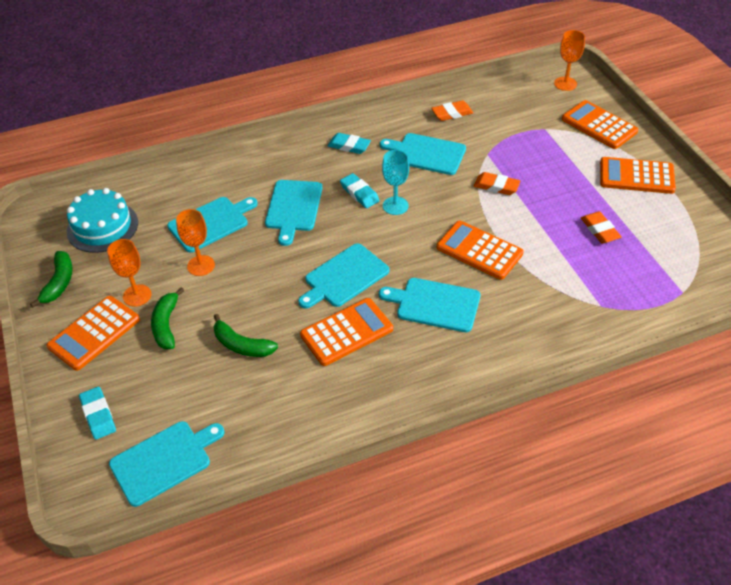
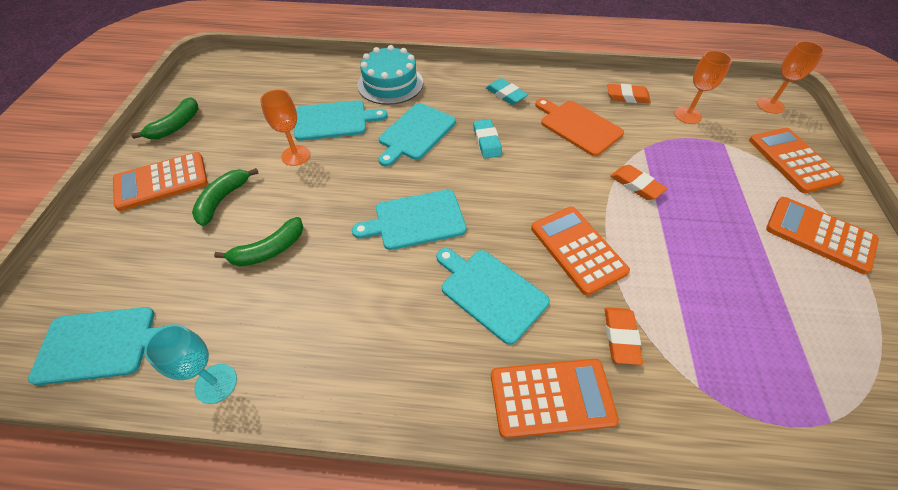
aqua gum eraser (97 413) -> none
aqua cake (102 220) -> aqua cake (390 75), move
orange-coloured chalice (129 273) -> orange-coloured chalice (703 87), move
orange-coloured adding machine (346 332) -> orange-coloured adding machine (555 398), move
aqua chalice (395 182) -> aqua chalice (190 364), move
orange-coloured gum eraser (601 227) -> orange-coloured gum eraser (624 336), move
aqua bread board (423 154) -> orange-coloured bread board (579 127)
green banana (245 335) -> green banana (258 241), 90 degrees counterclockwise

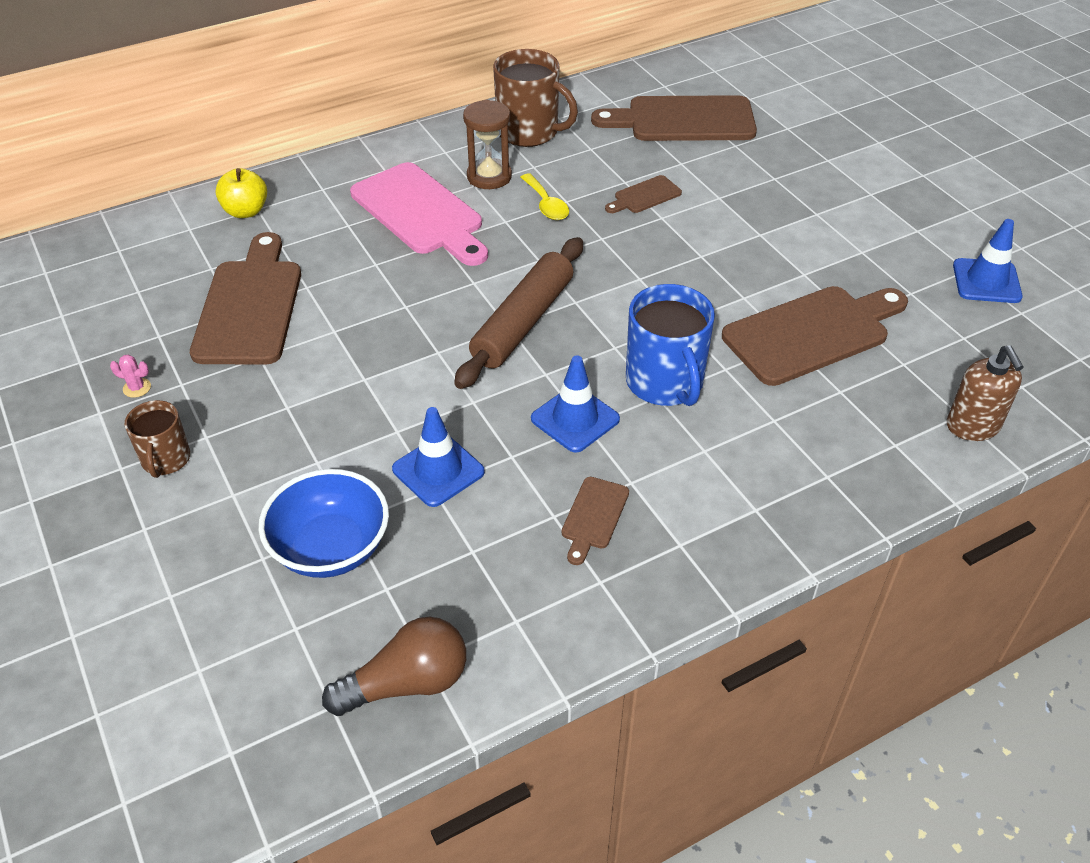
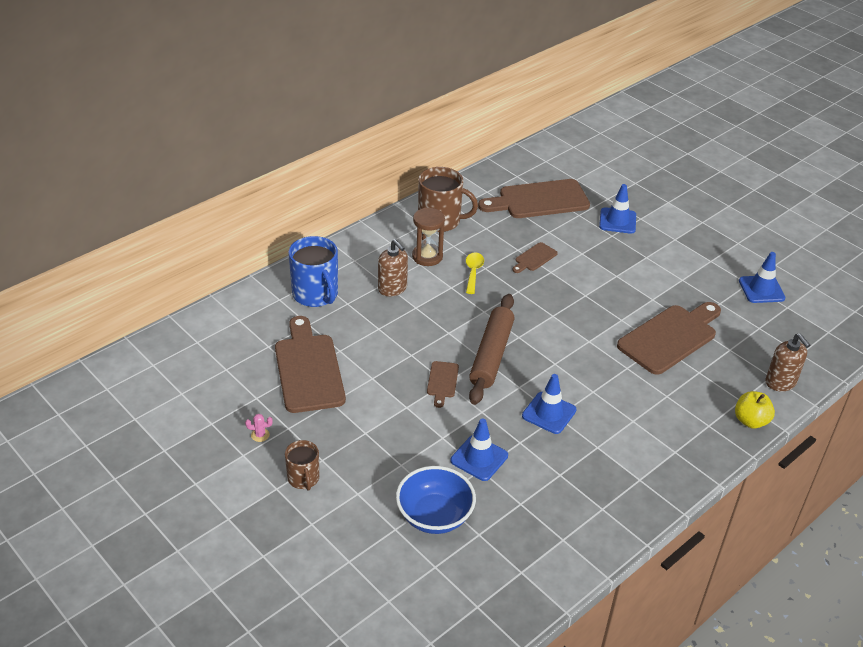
brown lightbulb (394 666) -> none
none -> cobalt safety cone (617 209)
golden apple fruit (241 193) -> golden apple fruit (755 410), move
brown bread board (595 521) -> brown bread board (443 384), move
cobalt coffee mug (670 345) -> cobalt coffee mug (313 271), move
rose-pink bread board (419 214) -> brown soap pump (393 267)
golden teaspoon (544 196) -> golden teaspoon (475 273), 135 degrees counterclockwise

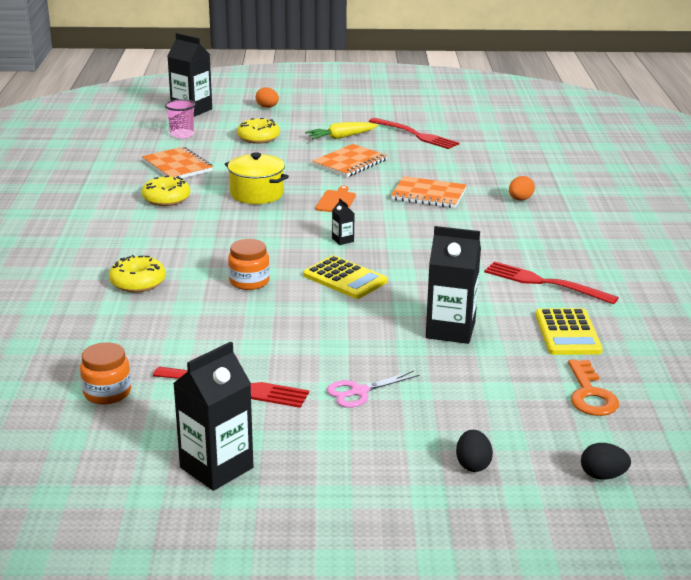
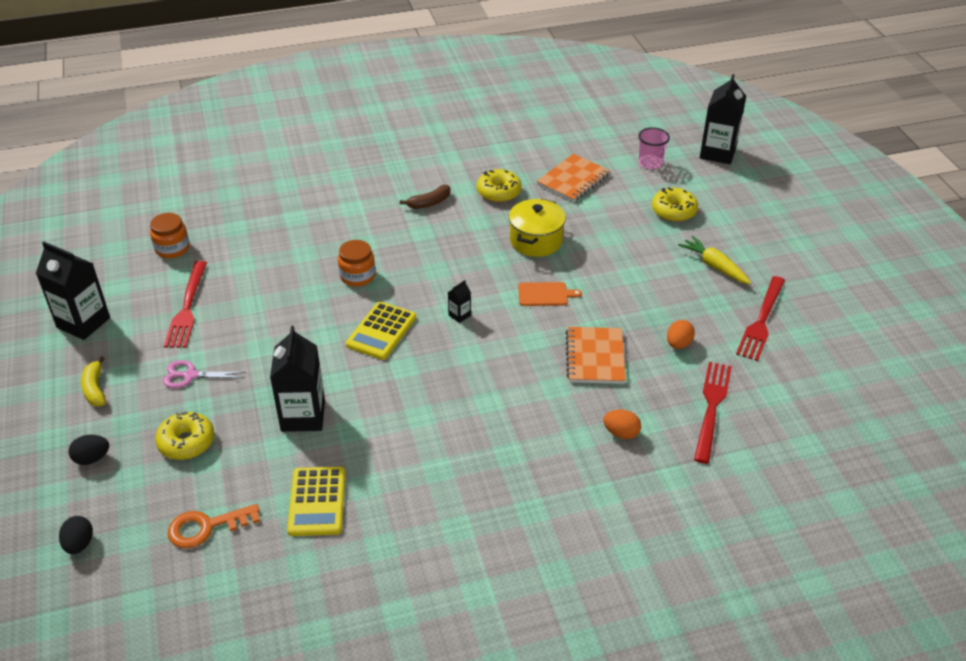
orange-coloured notebook (350 160) -> none
none -> golden banana (93 381)
none -> brown banana (425 197)
golden doughnut (137 274) -> golden doughnut (184 435), move
orange-coloured egg (267 97) -> orange-coloured egg (681 334), move
scarlet table fork (551 282) -> scarlet table fork (713 413), move
rose-pink pair of scissors (373 389) -> rose-pink pair of scissors (204 374), 45 degrees counterclockwise
golden adding machine (569 331) -> golden adding machine (316 501), 75 degrees counterclockwise

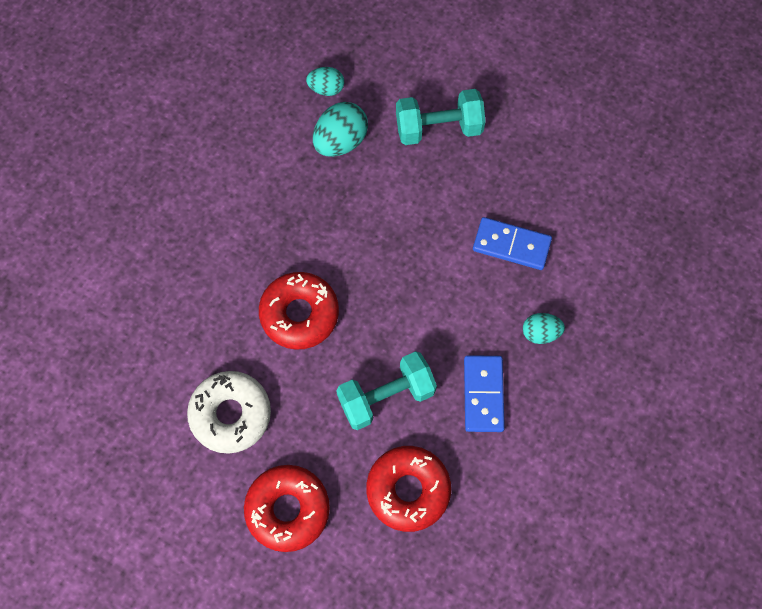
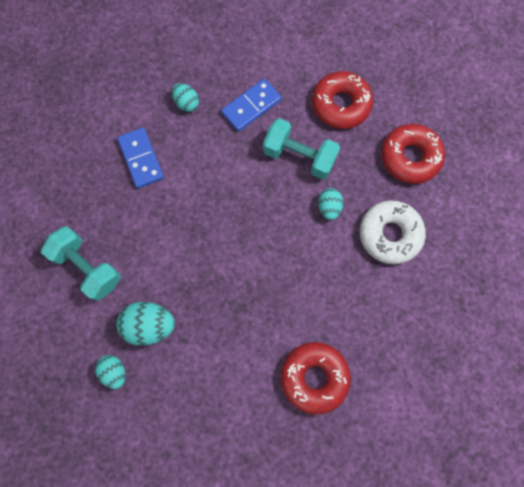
none -> aqua egg (330 204)
scarlet doughnut (299 311) -> scarlet doughnut (316 378), move

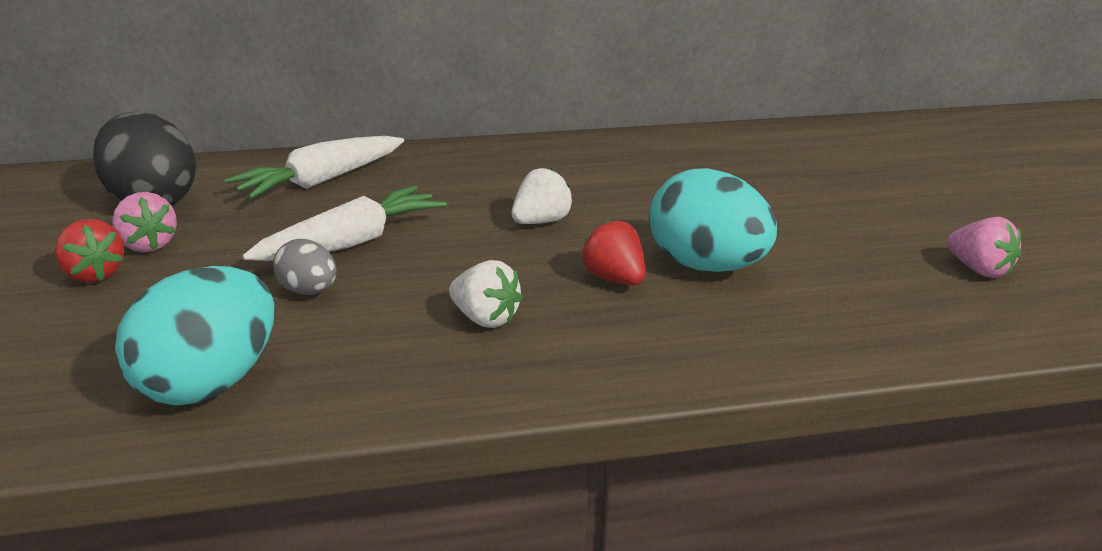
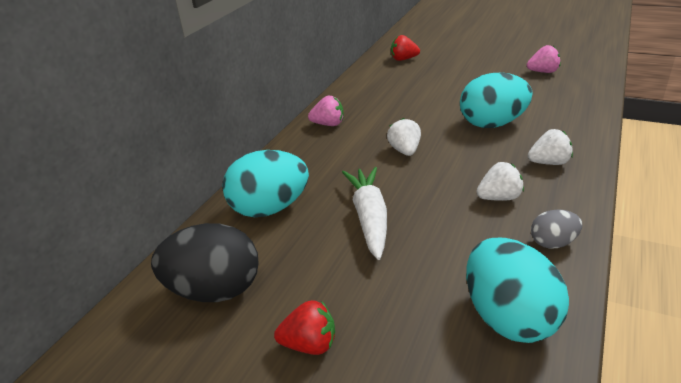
none -> white toy strawberry (550 147)
rose-pink toy strawberry (144 222) -> rose-pink toy strawberry (326 111), move
ash-grey egg (305 267) -> ash-grey egg (556 229), move
scarlet toy strawberry (613 252) -> scarlet toy strawberry (405 48), move
white root vegetable (314 167) -> aqua egg (265 183)

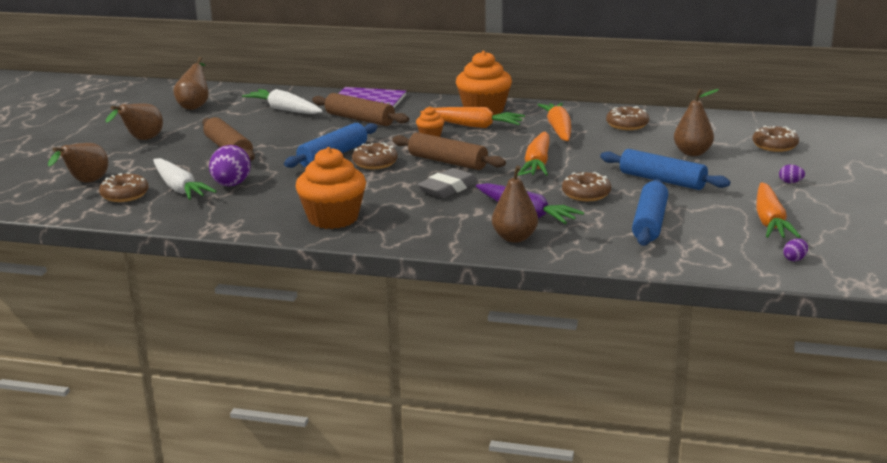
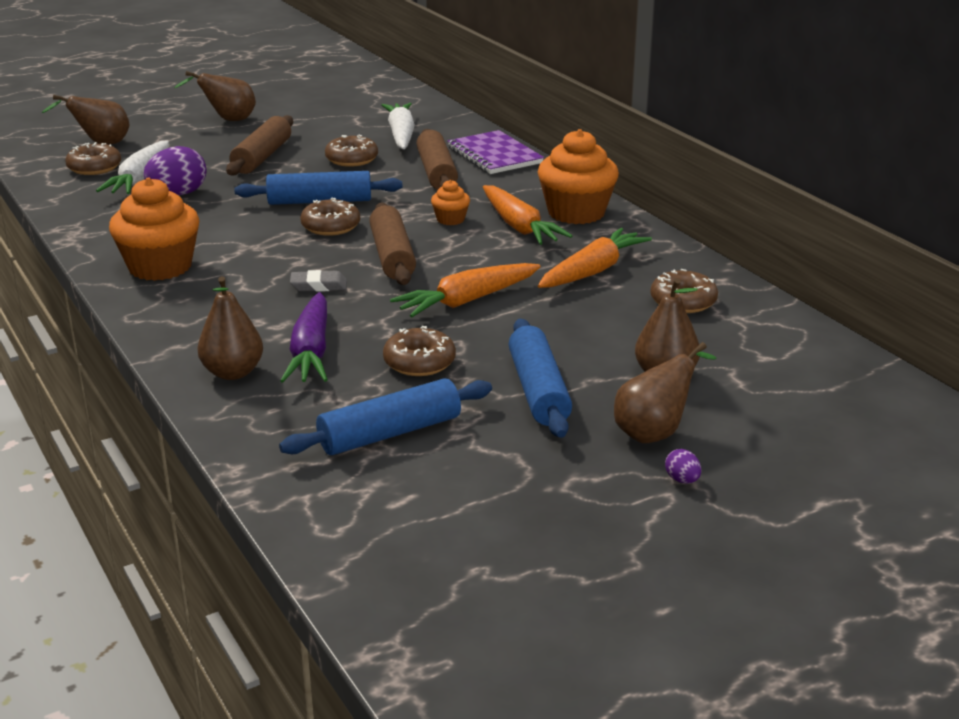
orange-coloured root vegetable (778 210) -> none
purple egg (795 250) -> none
brown pear (191 83) -> brown pear (665 392), move
brown doughnut (775 139) -> brown doughnut (351 150), move
ash-grey gum eraser (447 183) -> ash-grey gum eraser (318 281), x0.64

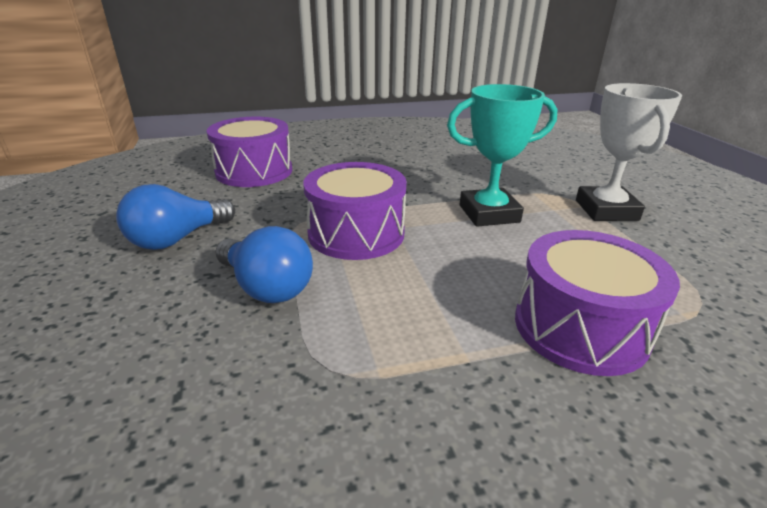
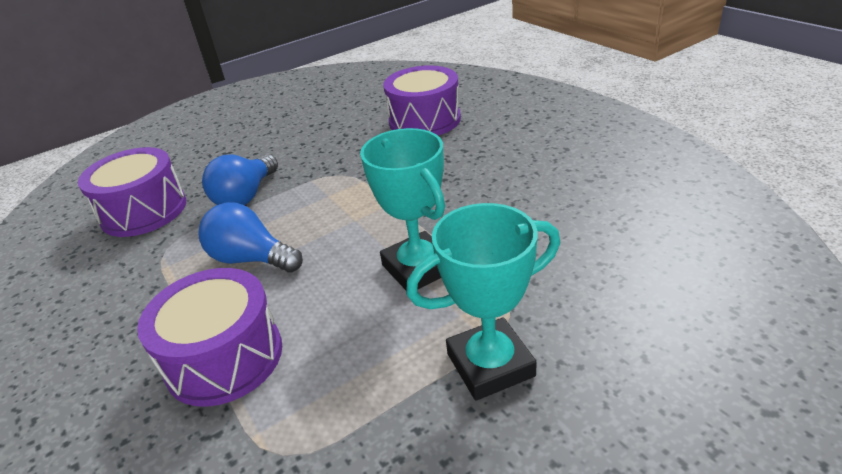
cobalt lightbulb (175 217) -> cobalt lightbulb (251 237), move
purple toy drum (355 211) -> purple toy drum (132 192), move
white award cup (629 152) -> aqua award cup (483 302)

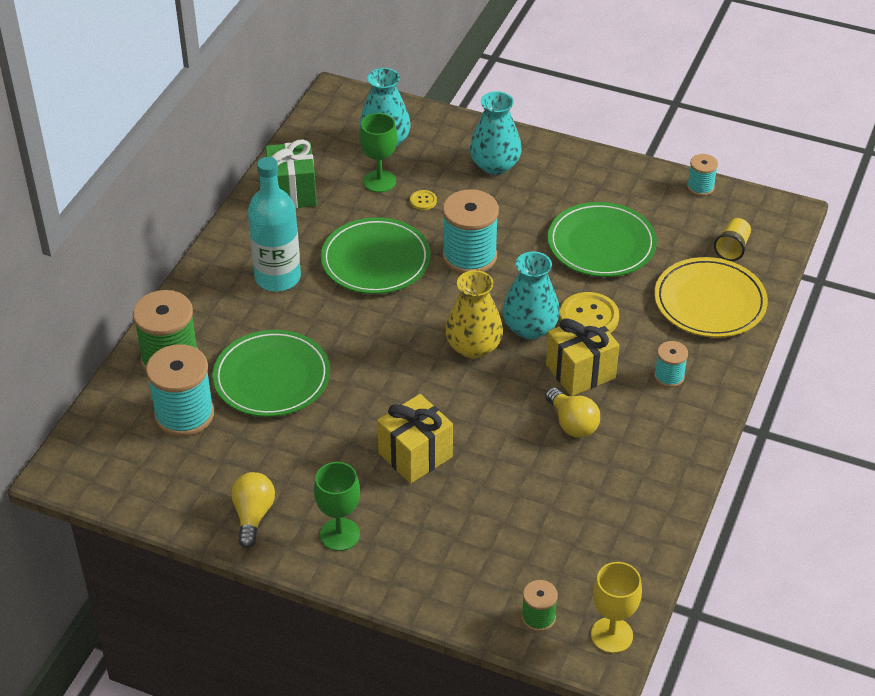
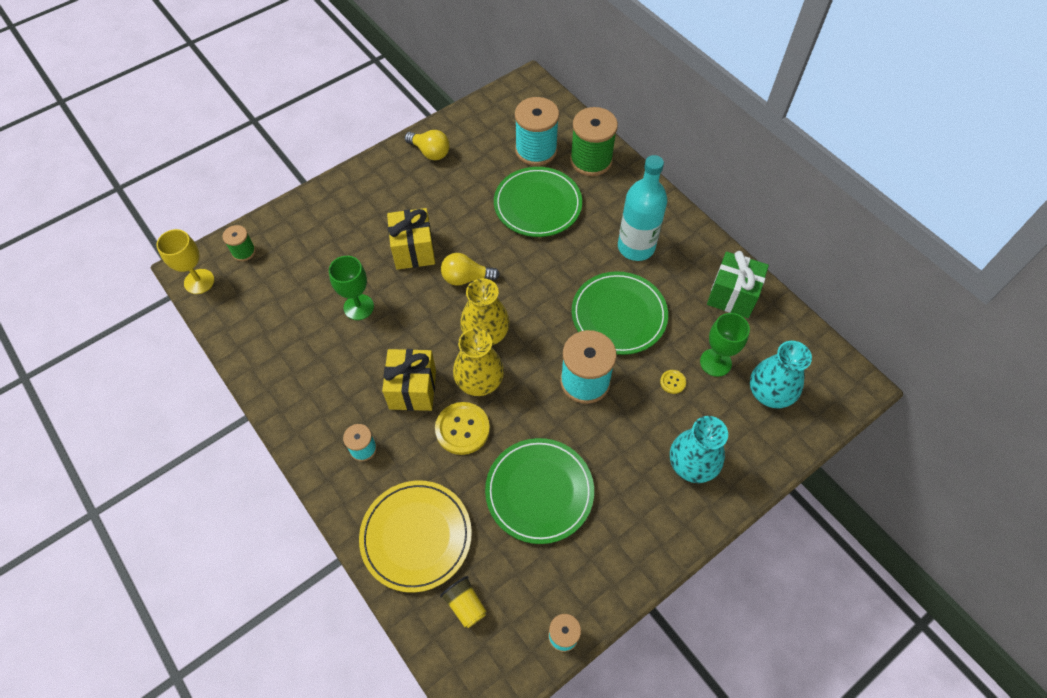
green chalice (337 506) -> green chalice (351 288), move
golden lightbulb (572 412) -> golden lightbulb (470 269), move
aqua flower vase (531 295) -> golden flower vase (478 362)

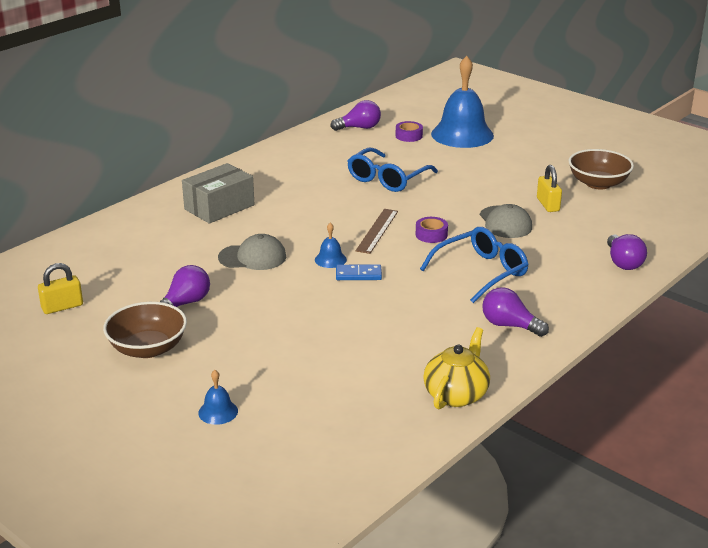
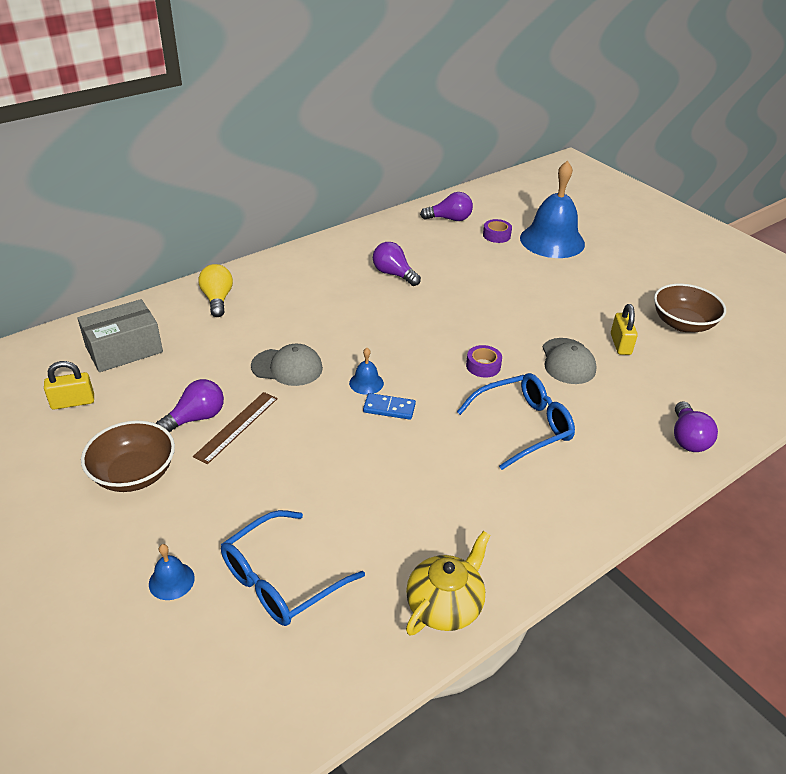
none -> golden lightbulb (216 290)
ash-grey box (218 193) -> ash-grey box (120 335), move
cobalt eyeglasses (392 170) -> cobalt eyeglasses (293 568), move
brown ruler (376 231) -> brown ruler (235 428), move
purple lightbulb (515 312) -> purple lightbulb (397 264), move

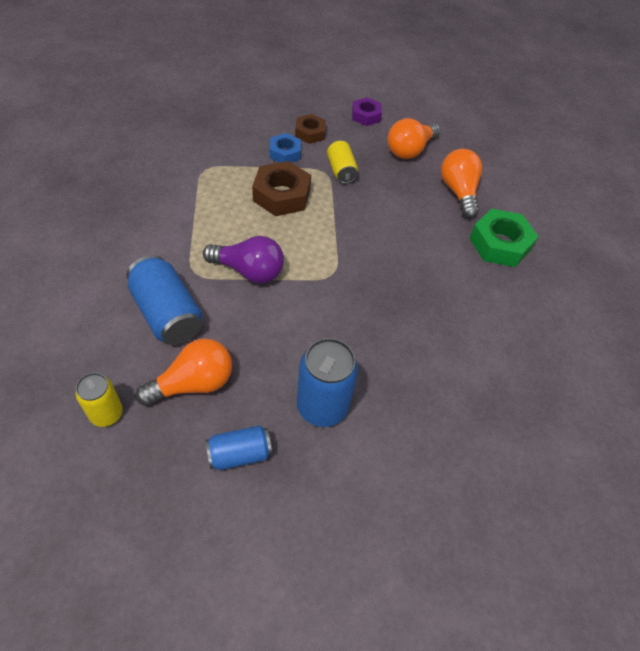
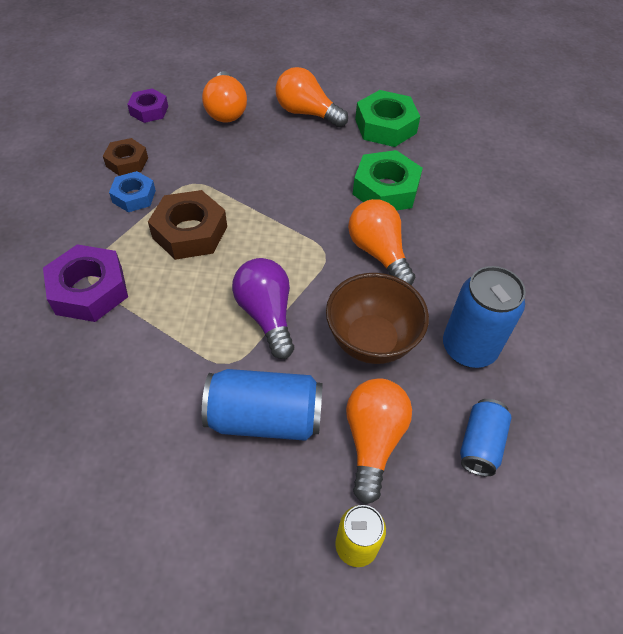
golden soda can (342 162) -> none
none -> purple nut (85 283)
none -> brown serving bowl (377 318)
none -> orange-coloured lightbulb (381 242)
none -> green nut (388 180)
purple lightbulb (243 259) -> purple lightbulb (263 308), 75 degrees counterclockwise

